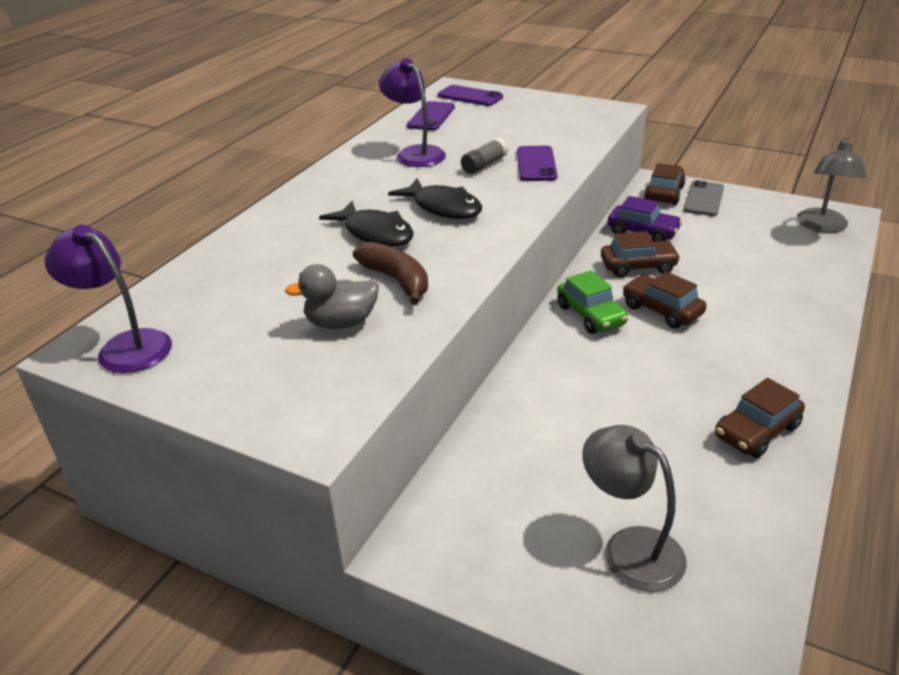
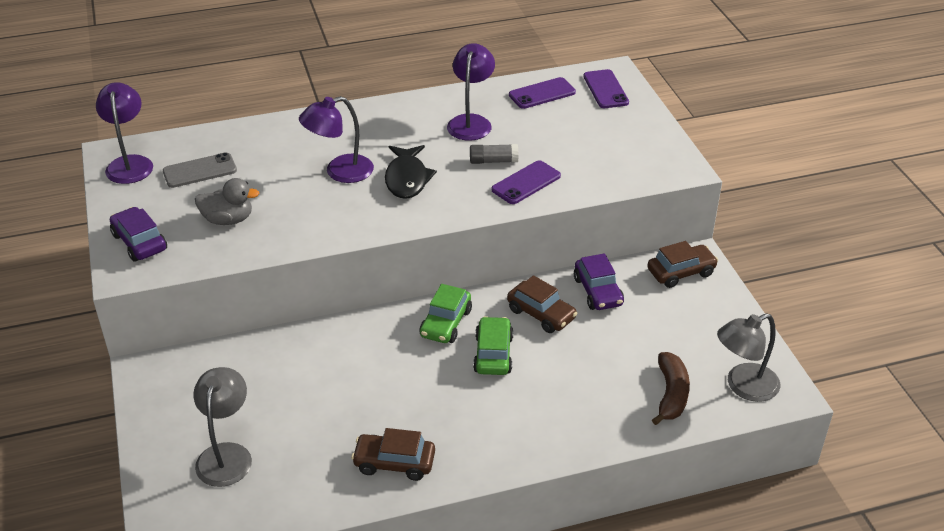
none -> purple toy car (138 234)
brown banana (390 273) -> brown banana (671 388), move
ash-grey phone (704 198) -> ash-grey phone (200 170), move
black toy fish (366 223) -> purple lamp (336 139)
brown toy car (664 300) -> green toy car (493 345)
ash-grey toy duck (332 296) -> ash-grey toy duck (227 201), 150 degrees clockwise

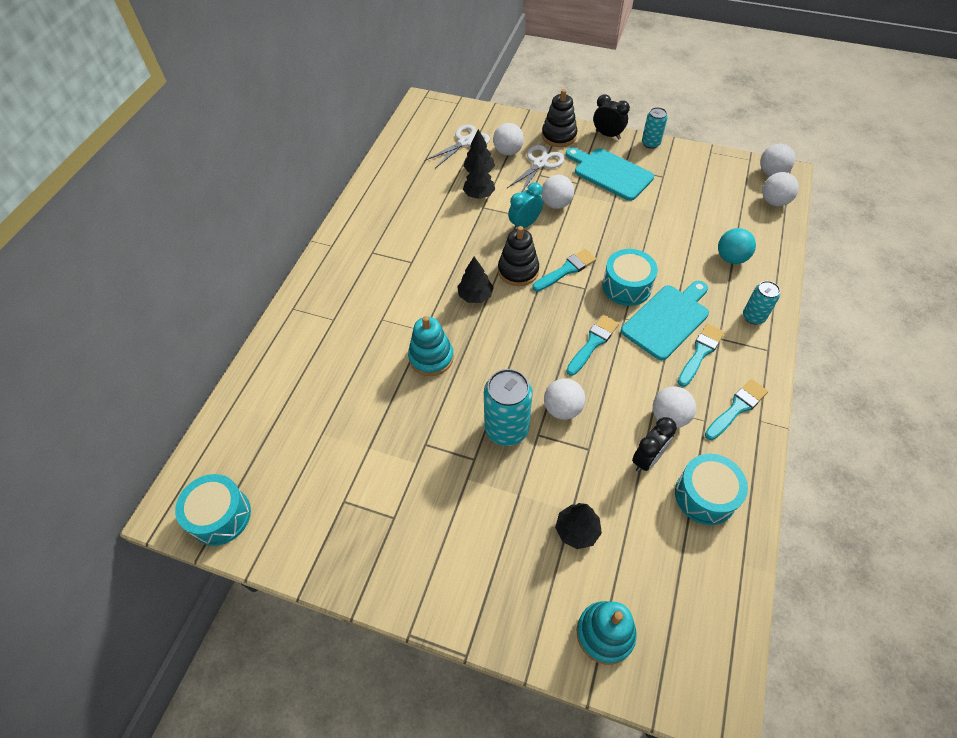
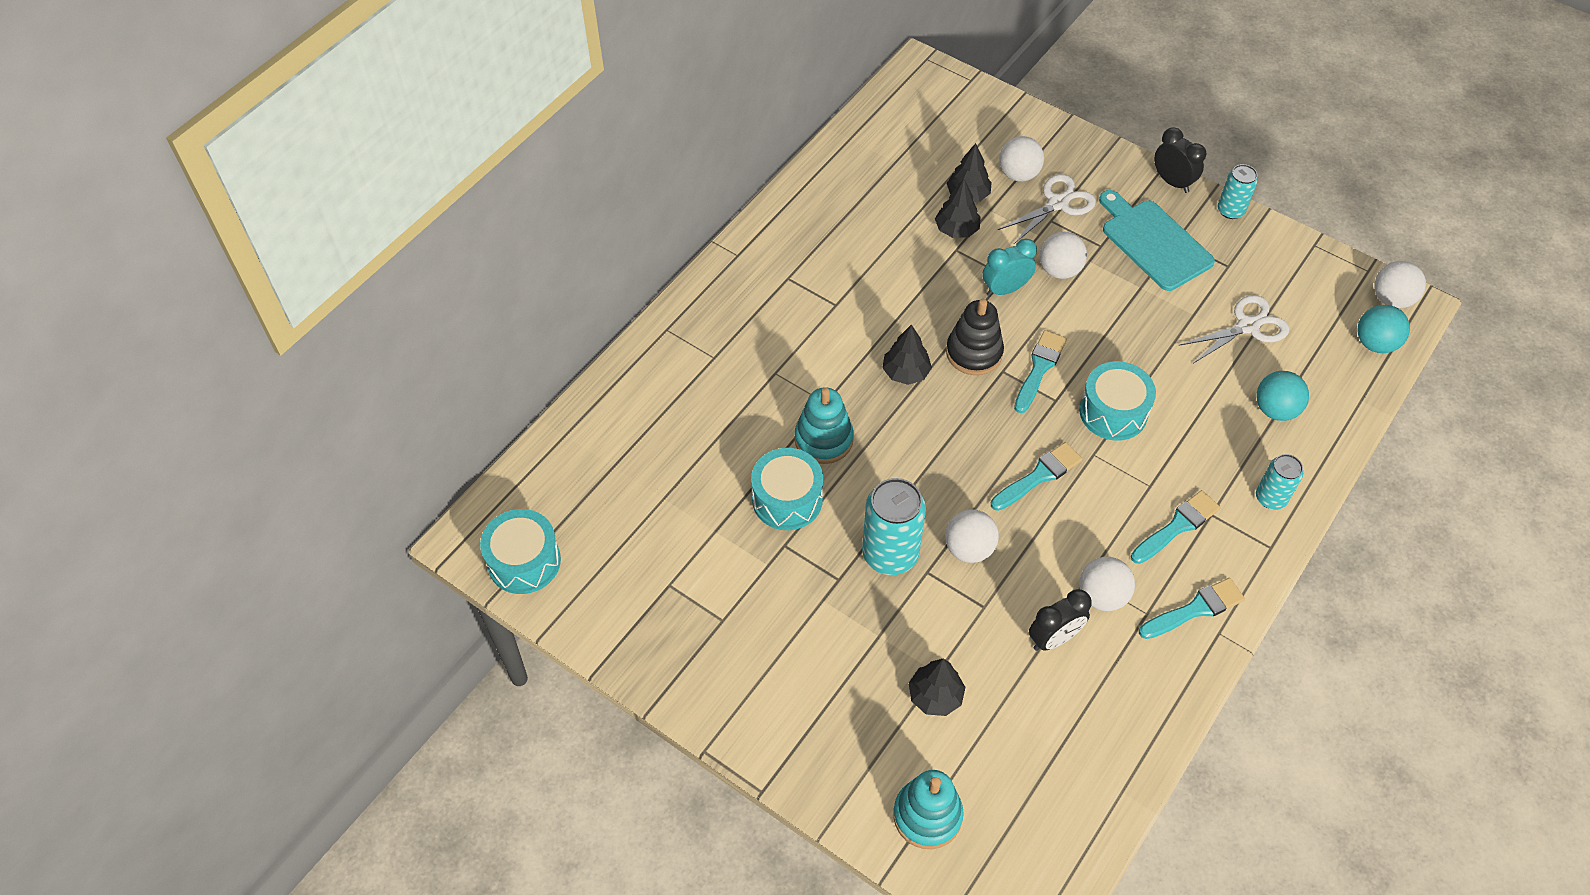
black ring stacker (559 118) -> none
aqua bread board (665 320) -> none
white pair of scissors (457 146) -> white pair of scissors (1234 329), move
aqua toy drum (711 489) -> aqua toy drum (787 489), move
white play ball (780 189) -> aqua play ball (1383 329)
aqua paintbrush (564 270) -> aqua paintbrush (1040 371), 45 degrees counterclockwise

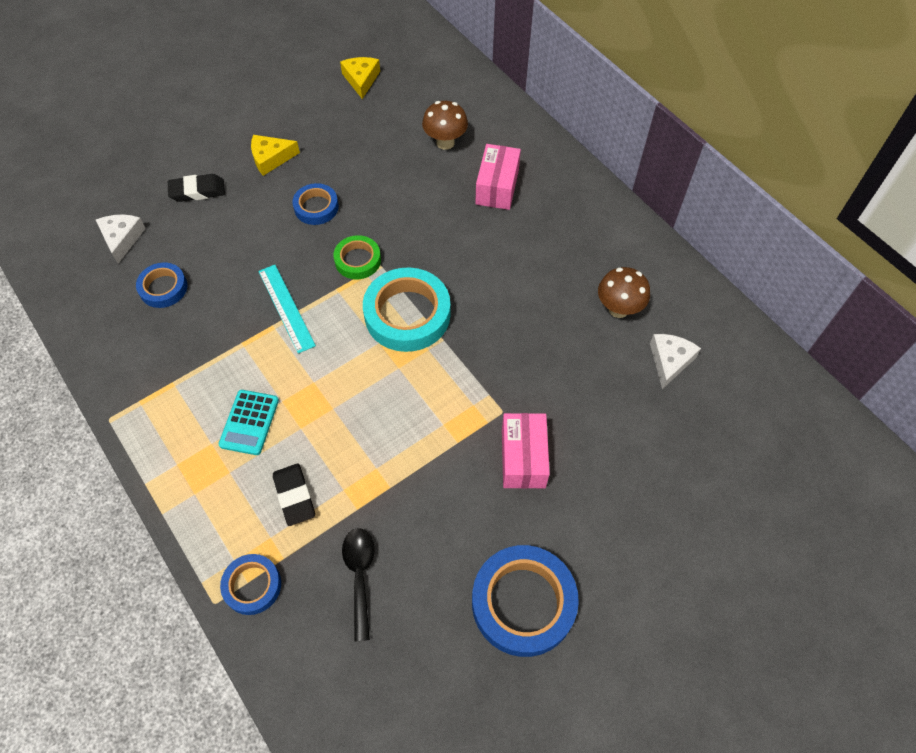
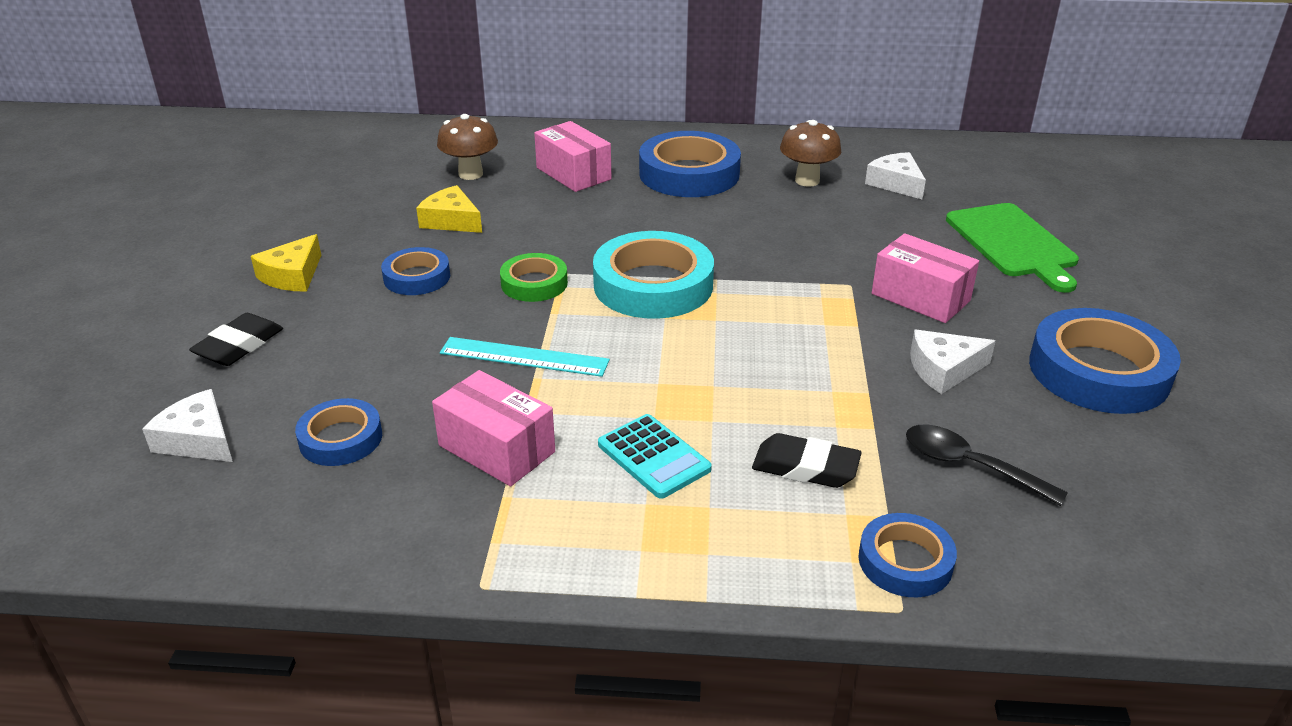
none -> rose-pink box (493 428)
none -> cobalt tape (690 164)
none -> white cheese (953 362)
none -> green bread board (1012 248)
golden cheese (360 78) -> golden cheese (449 209), move

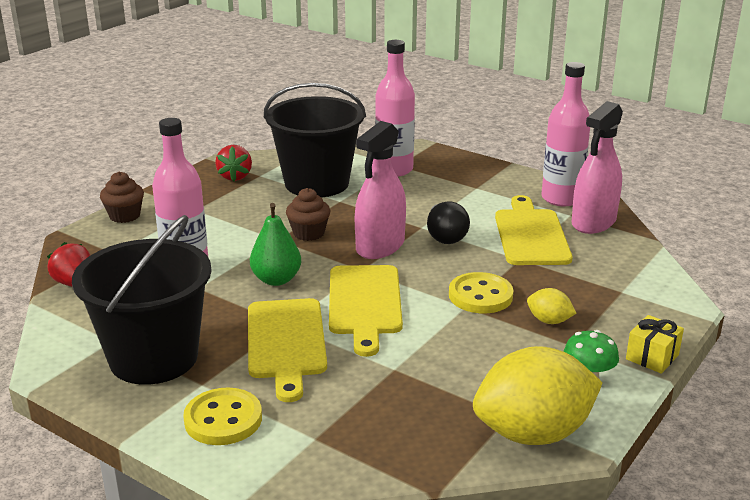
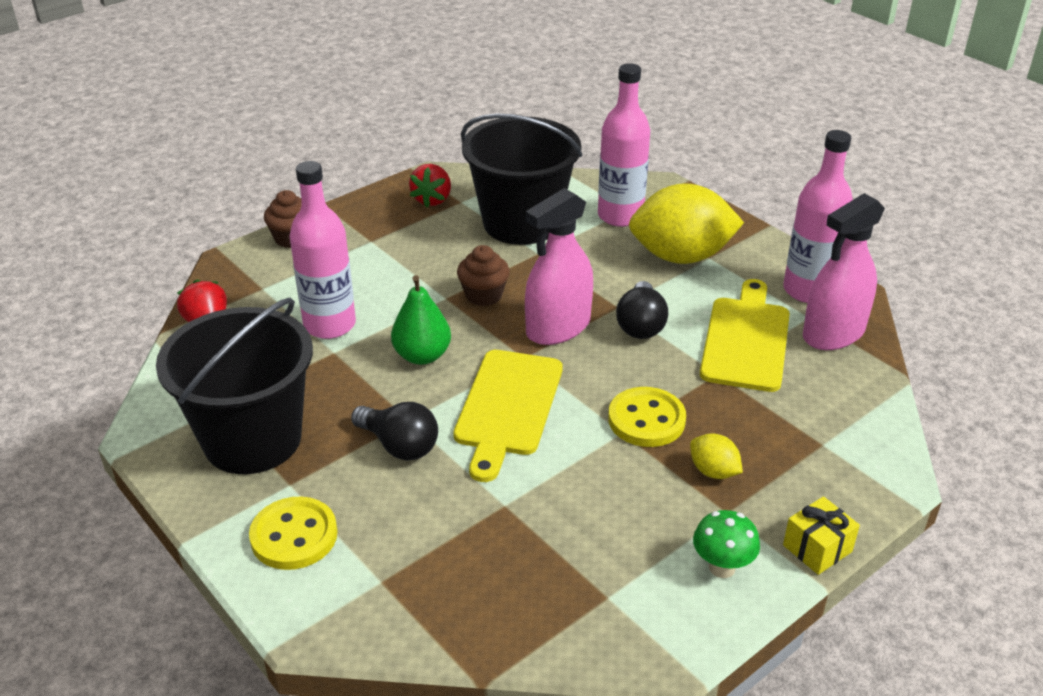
golden citrus fruit (538 395) -> golden citrus fruit (686 223), move
golden bread board (287 350) -> black lightbulb (394 431)

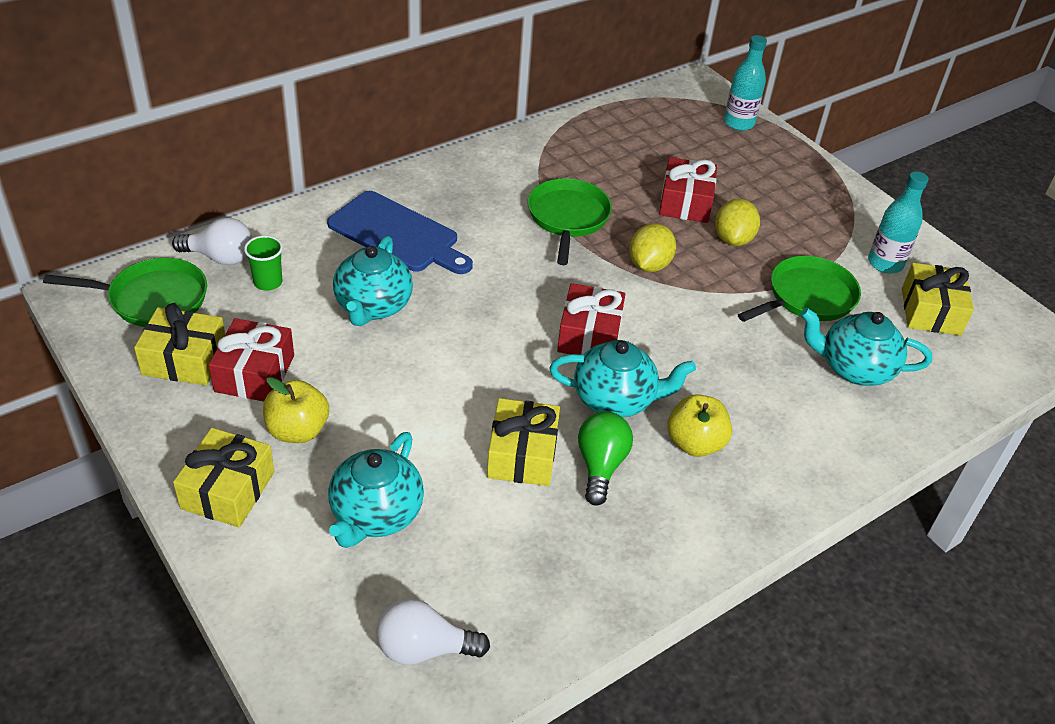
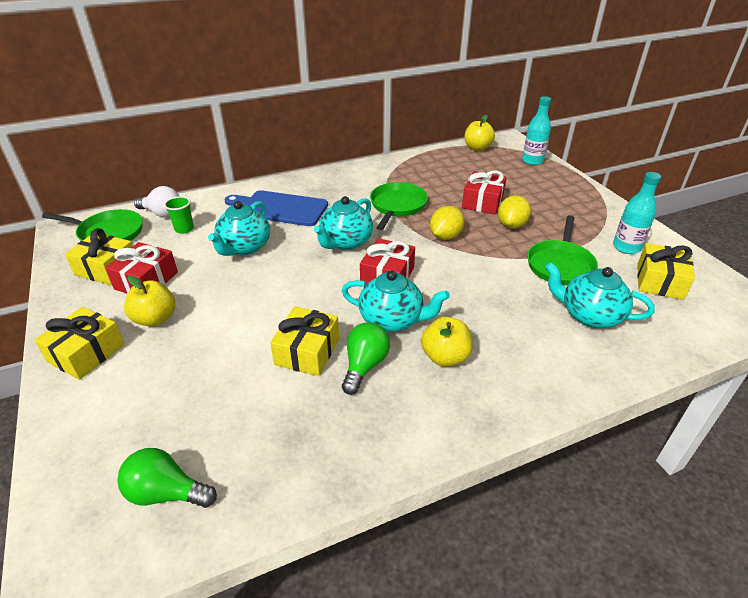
none -> golden apple fruit (479 133)
aqua tea pot (376 490) -> aqua tea pot (343 223), move
white lightbulb (433 631) -> green lightbulb (167 478)
cobalt bread board (400 232) -> cobalt bread board (276 208), 150 degrees clockwise
green skillet (799 289) -> green skillet (562 250), 135 degrees clockwise

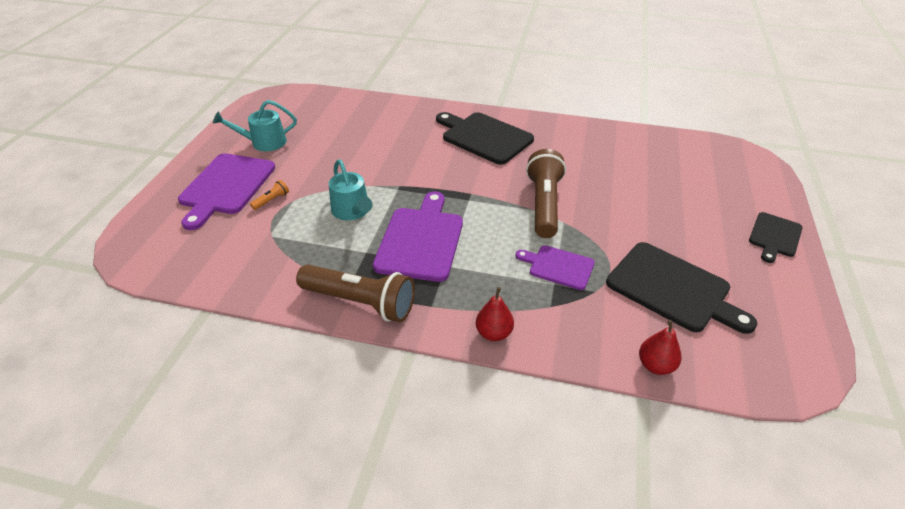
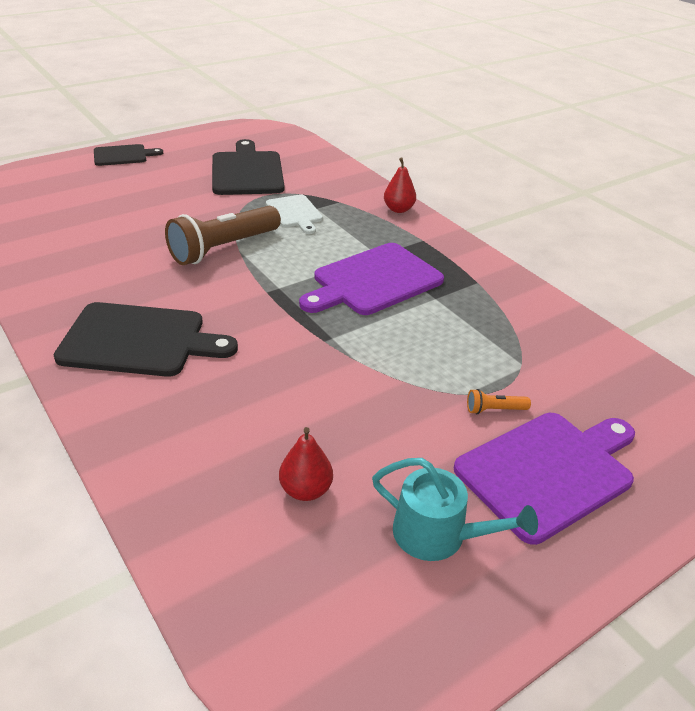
brown pocket torch (355 293) -> none
aqua watering can (351 190) -> none
scarlet pear (660 347) -> scarlet pear (306 464), move
purple bread board (555 267) -> white bread board (294 214)
black bread board (485 138) -> black bread board (146 339), 75 degrees counterclockwise

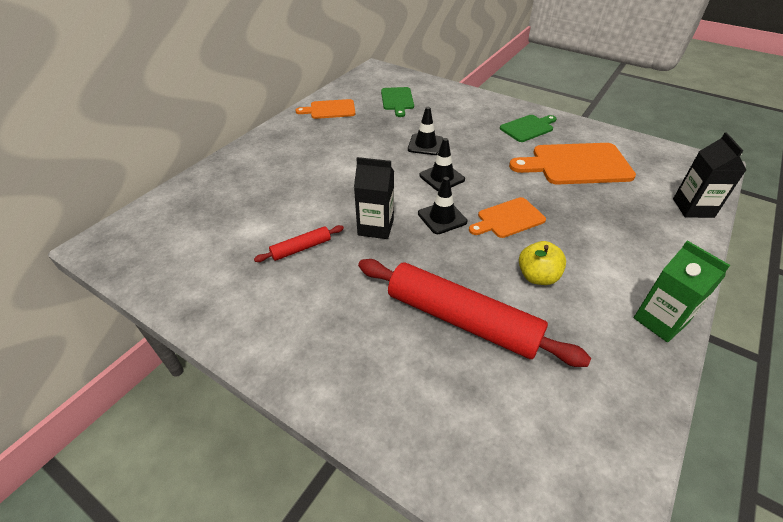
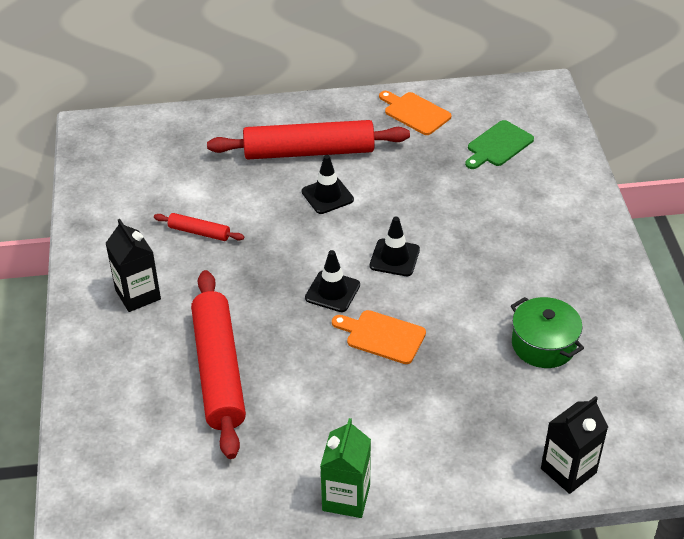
green bread board (528 128) -> none
golden apple fruit (542 263) -> none
none -> scarlet pastry roller (308 139)
black carton (374 198) -> black carton (133 265), move
black safety cone (425 131) -> black safety cone (328 184), move
orange-coloured bread board (572 164) -> green pot (547 332)

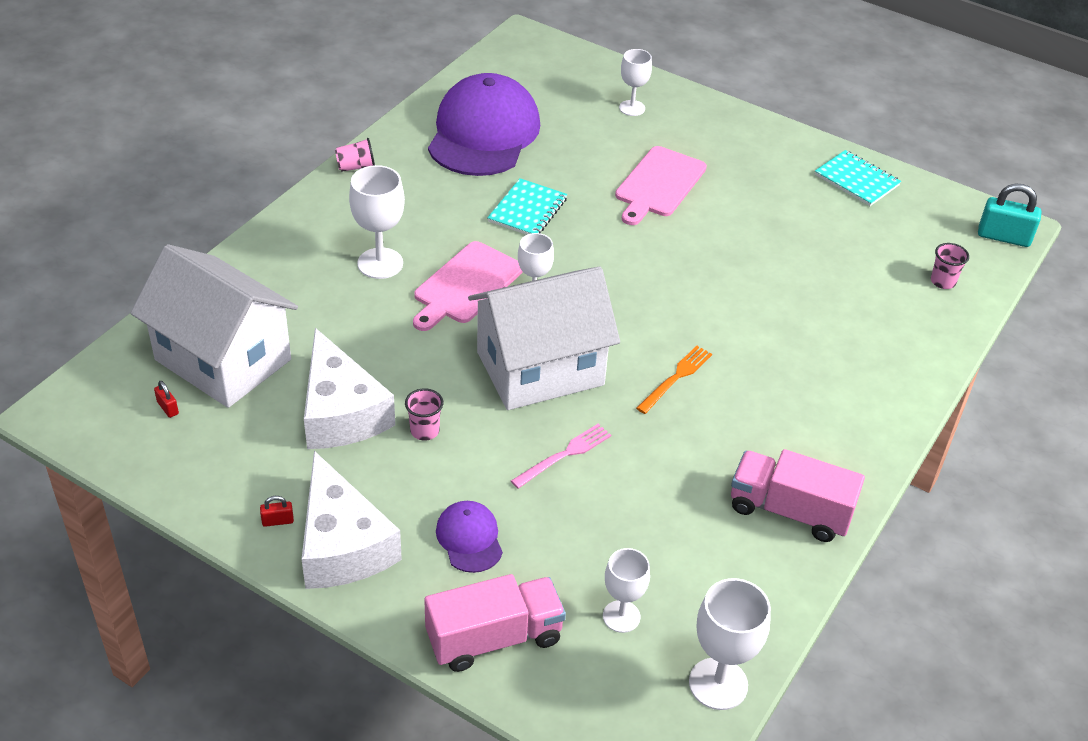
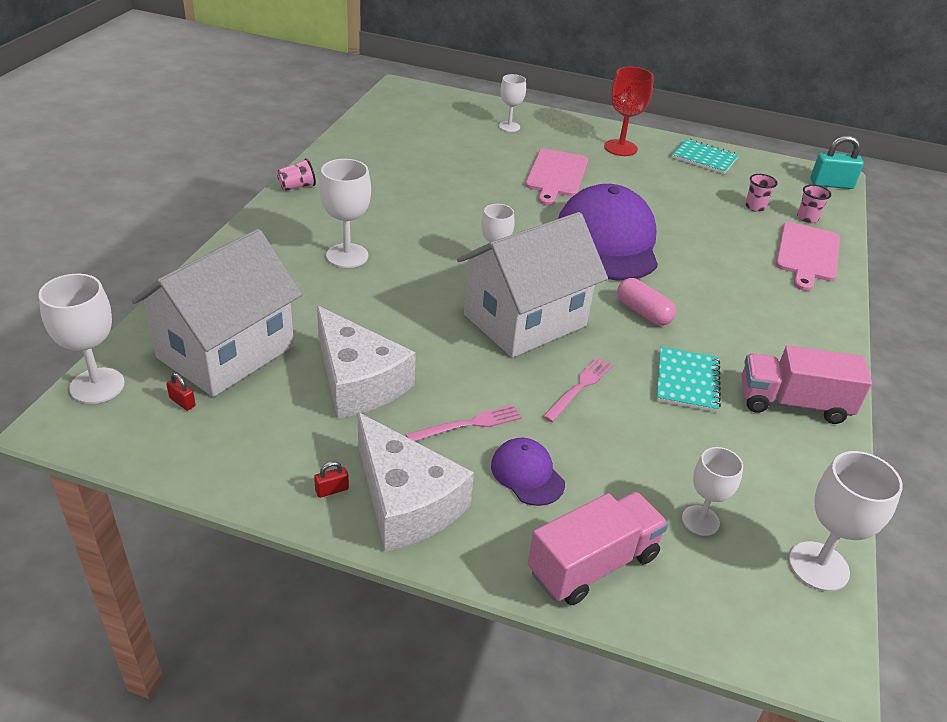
none -> white chalice (82 339)
none -> rose-pink table fork (463 422)
none -> scarlet chalice (629 111)
rose-pink cup (424 414) -> rose-pink cup (761 193), move
rose-pink bread board (468 286) -> rose-pink bread board (808 256), move
purple cap (484 124) -> purple cap (608 232), move
aqua notebook (527 206) -> aqua notebook (689 379), move
orange-coloured table fork (674 380) -> rose-pink pill shape (646 302)
white toy house (214 326) -> white toy house (216 313), 75 degrees counterclockwise

